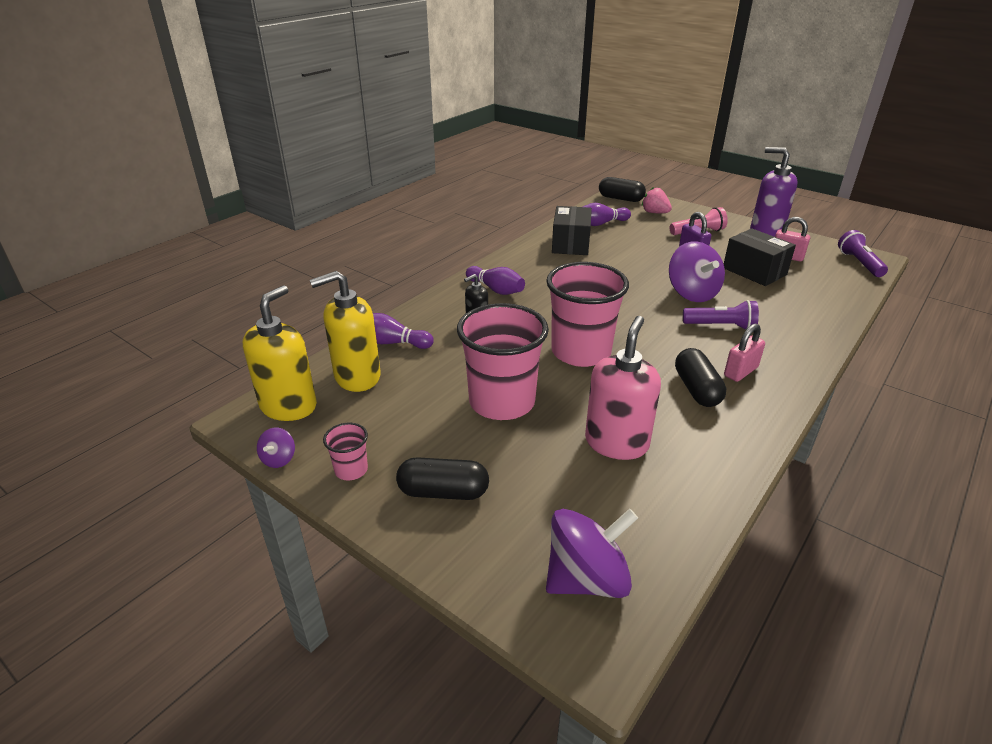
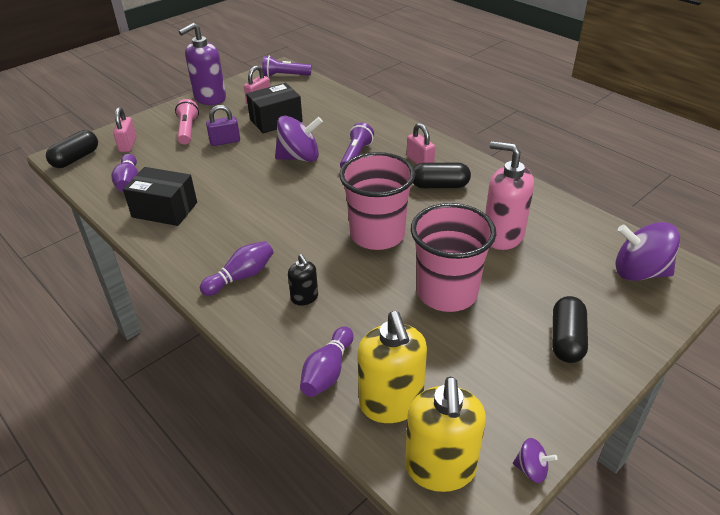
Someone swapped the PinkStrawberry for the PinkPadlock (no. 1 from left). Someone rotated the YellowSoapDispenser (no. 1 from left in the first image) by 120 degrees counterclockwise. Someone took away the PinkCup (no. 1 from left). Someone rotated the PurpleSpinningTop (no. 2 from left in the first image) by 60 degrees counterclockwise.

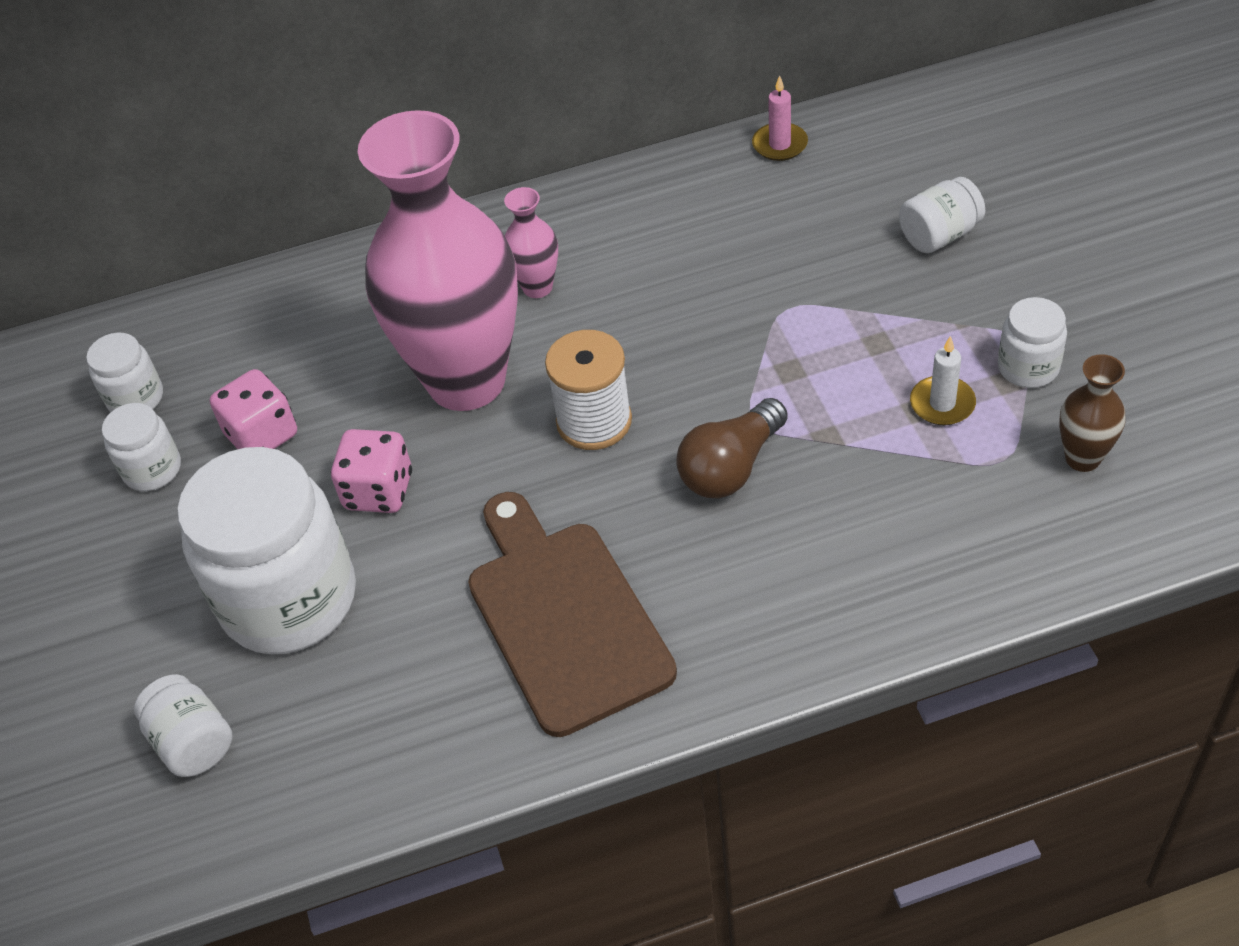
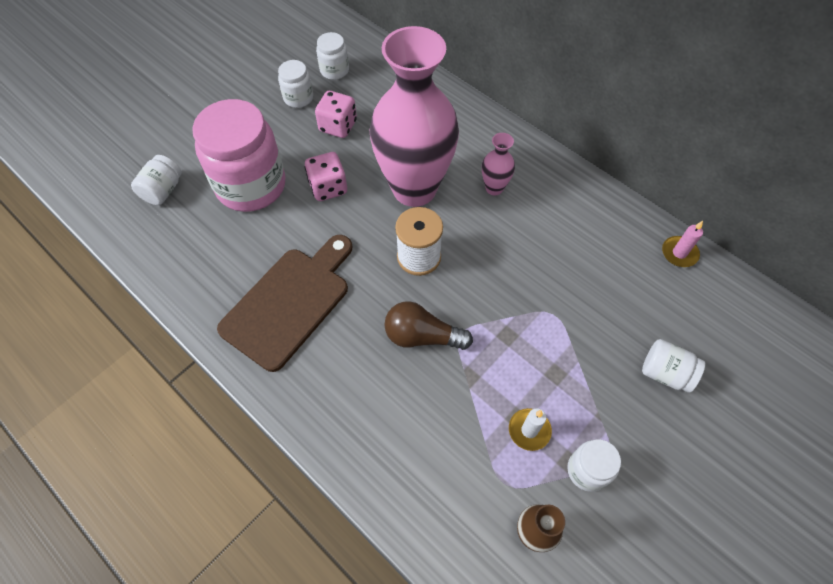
Someone repainted the WhiteJar (no. 4 from left), which became the PinkJar.

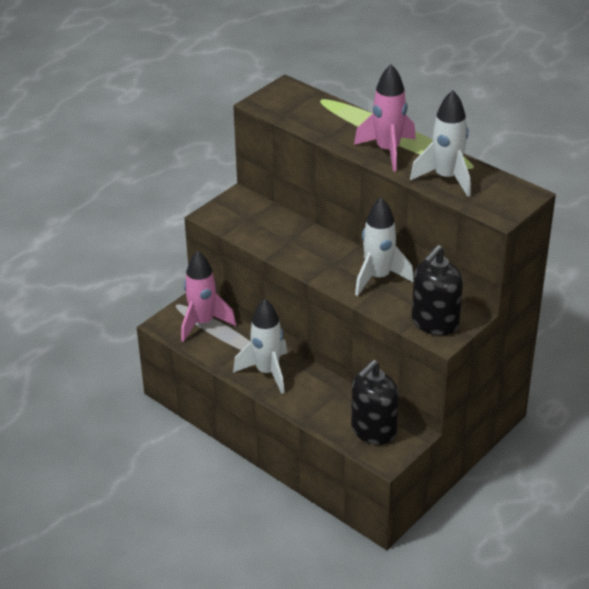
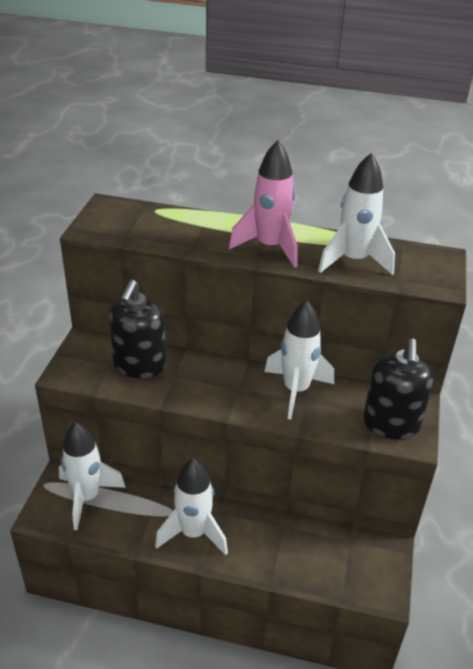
Someone repainted the PinkRocket (no. 1 from left), which became the WhiteRocket (no. 1 from left). Someone carried the BlackSoapDispenser (no. 1 from left).

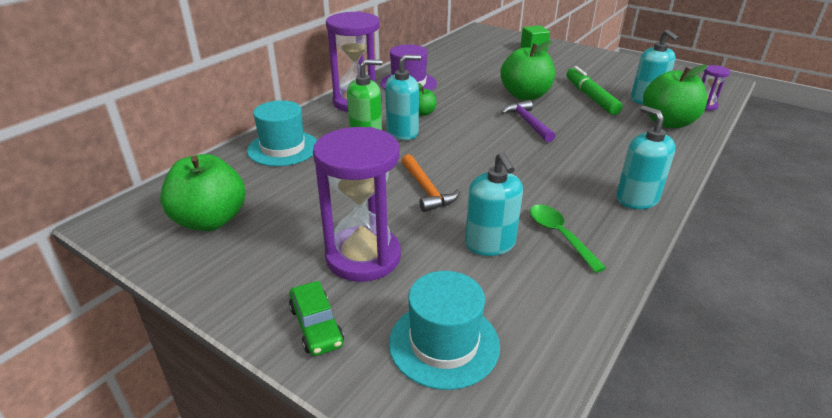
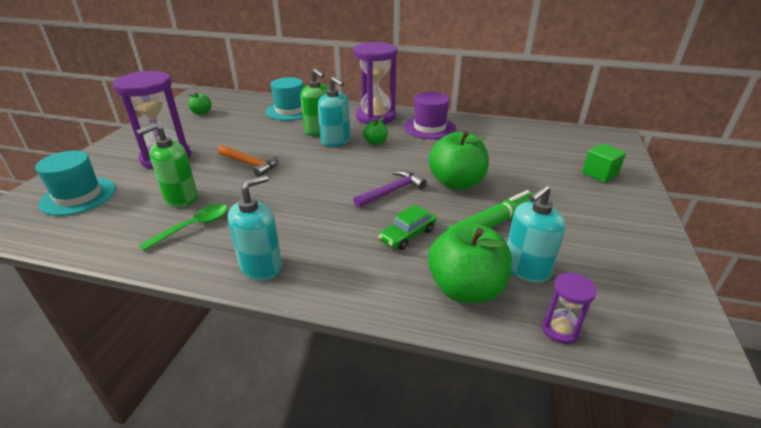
Someone repainted the TurquoiseSoapDispenser (no. 2 from left), which became the GreenSoapDispenser (no. 1 from left). Someone scaled the GreenApple (no. 1 from left) by 0.49. Someone rotated the OrangeHammer by 105 degrees counterclockwise. Someone carried the GreenCar.

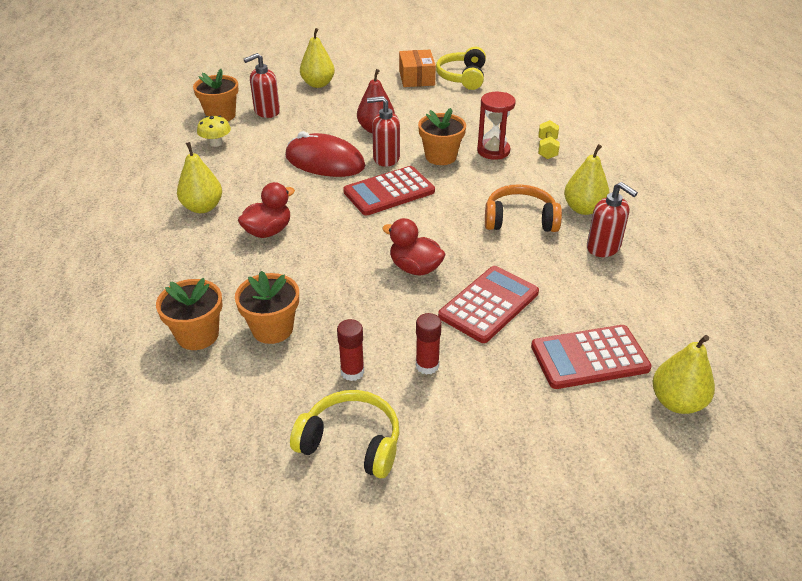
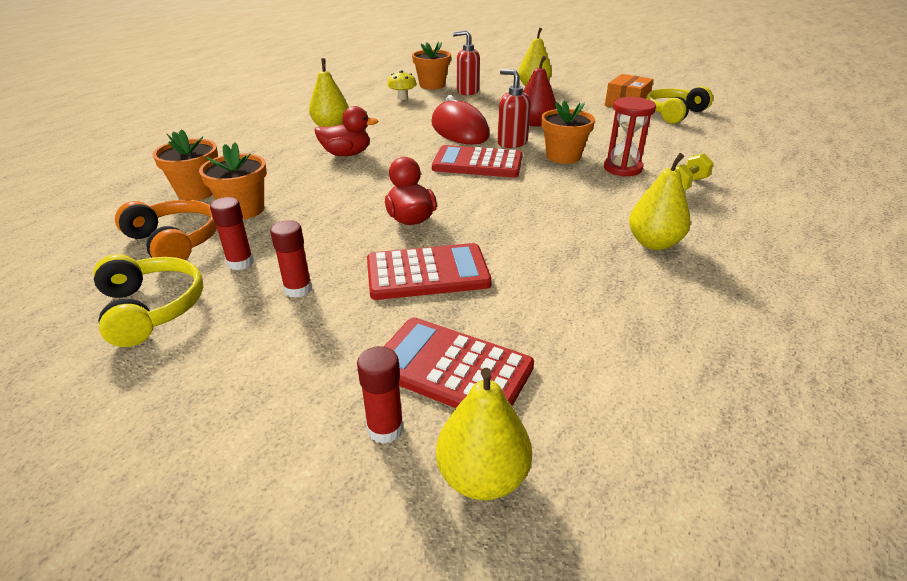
Someone took away the RedSoapDispenser (no. 3 from left). Someone carried the OrangeHeadphones. Someone put down the RedGlueStick (no. 3 from left).

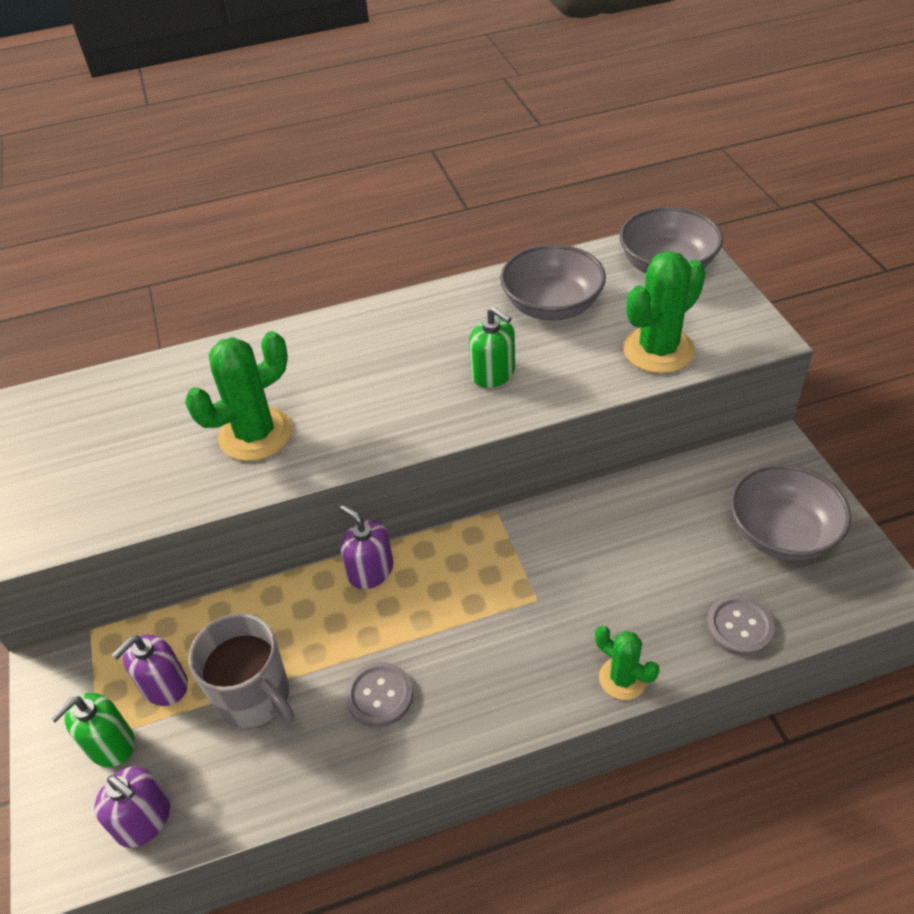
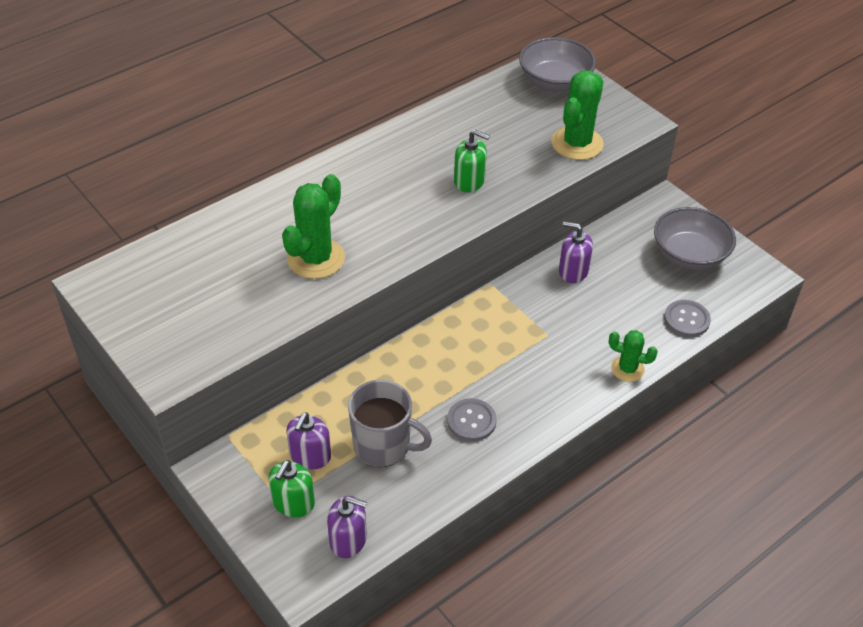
Someone took away the GreyBowl (no. 1 from left). Someone carried the PurpleSoapDispenser (no. 3 from left).

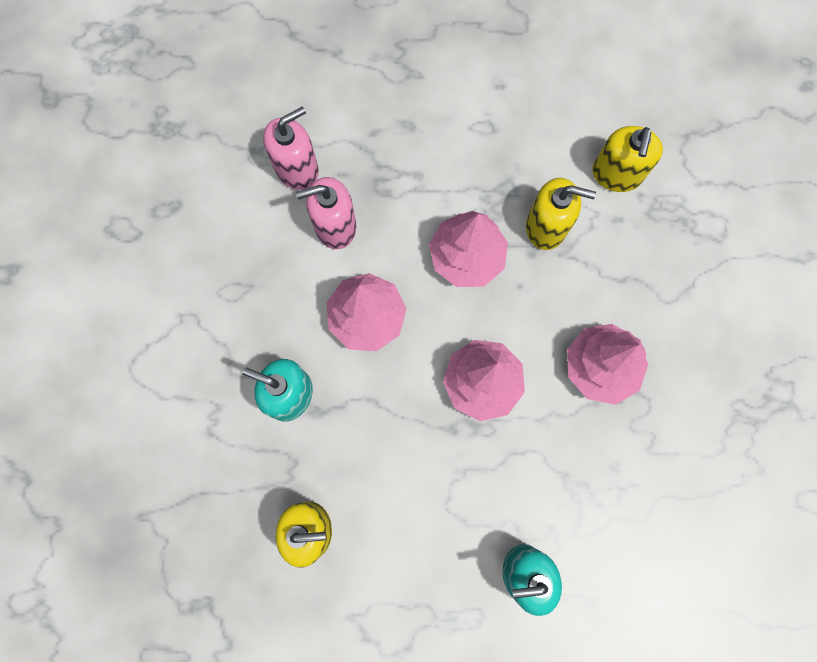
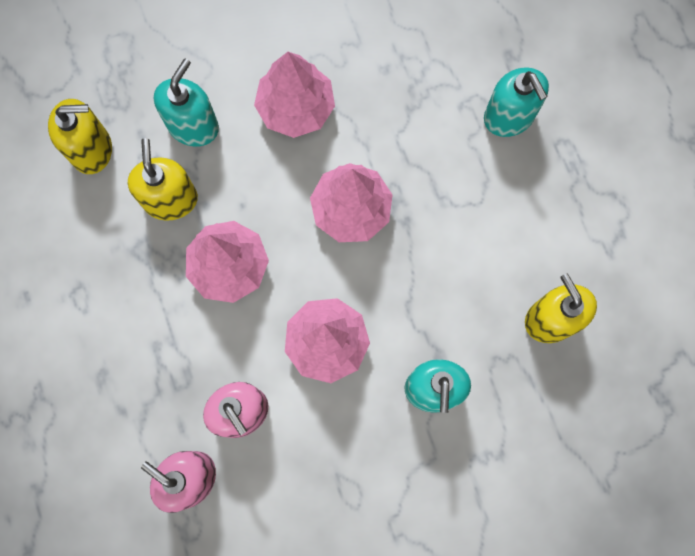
Someone put down the TurquoiseSoapDispenser (no. 1 from left).

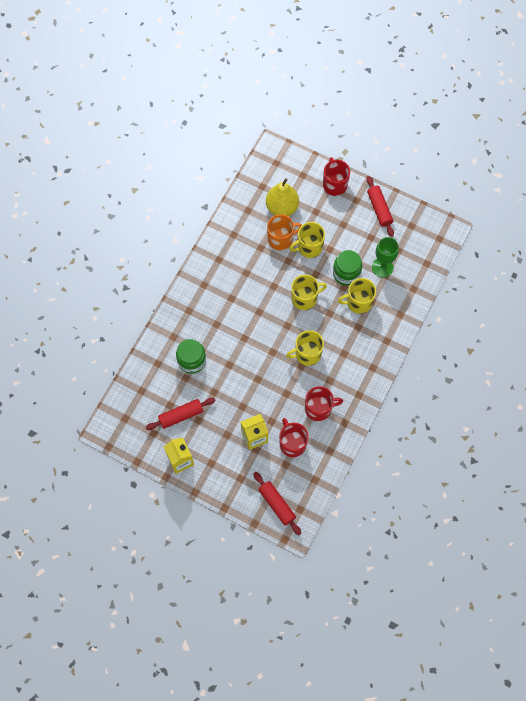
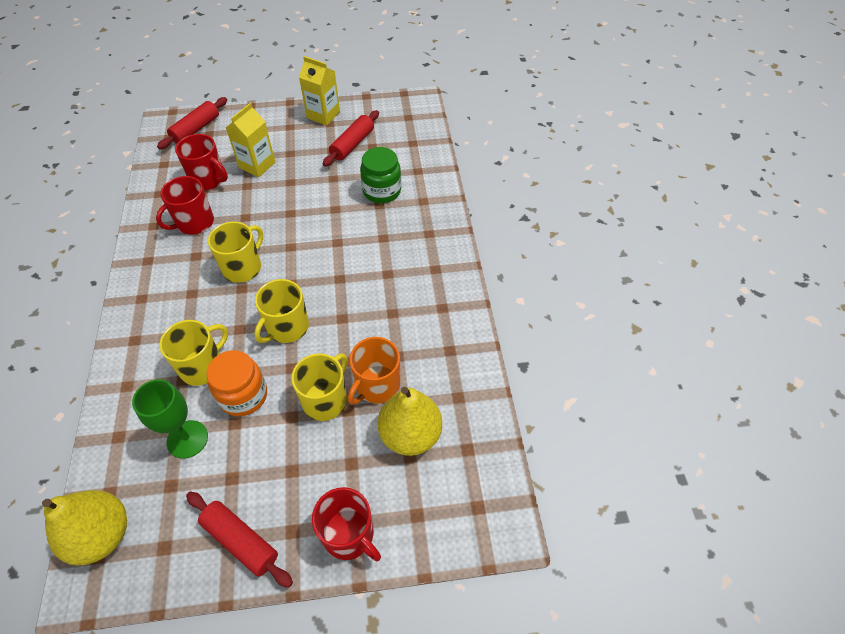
Someone repainted the GreenJar (no. 2 from left), which became the OrangeJar. Someone rotated the RedRollingPin (no. 2 from left in the first image) by 75 degrees counterclockwise. Someone put down the YellowPear (no. 1 from left).

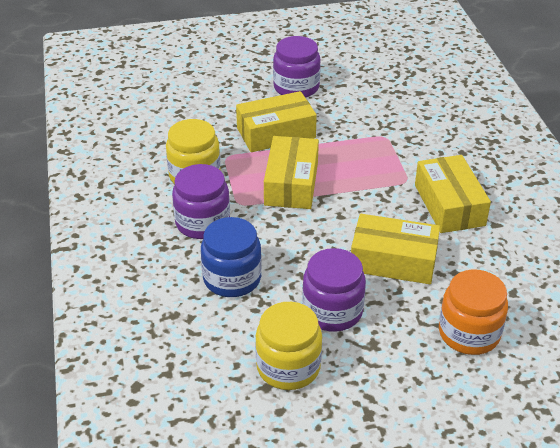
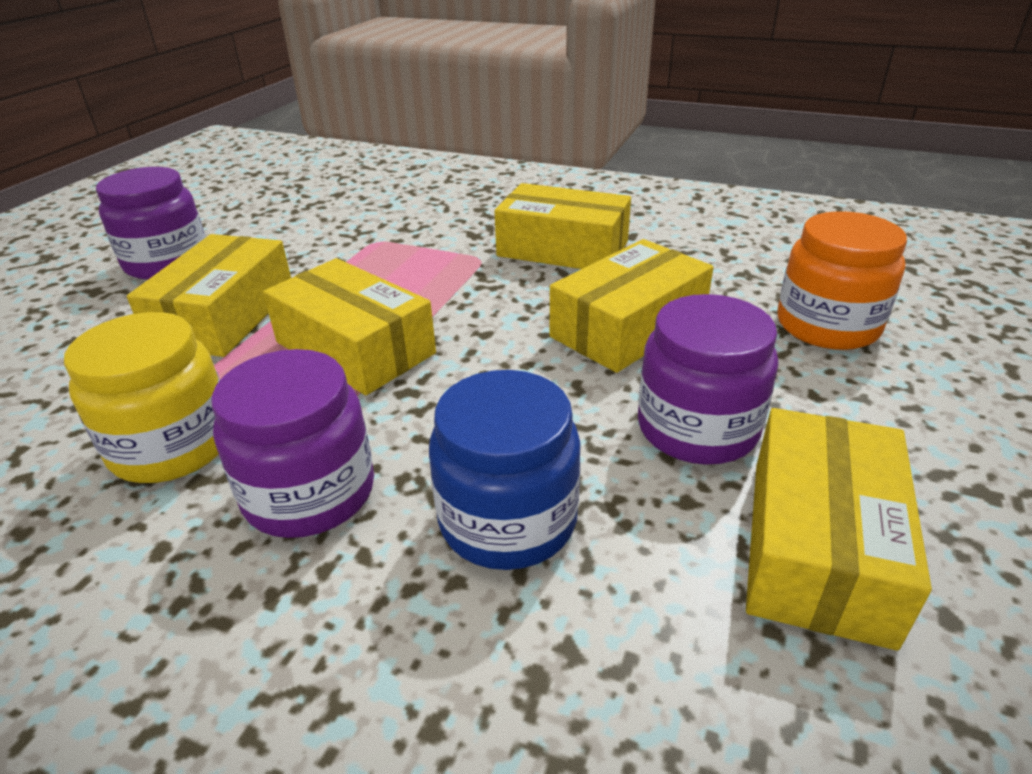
Someone swapped the YellowJar (no. 2 from left) for the YellowBox (no. 5 from left).

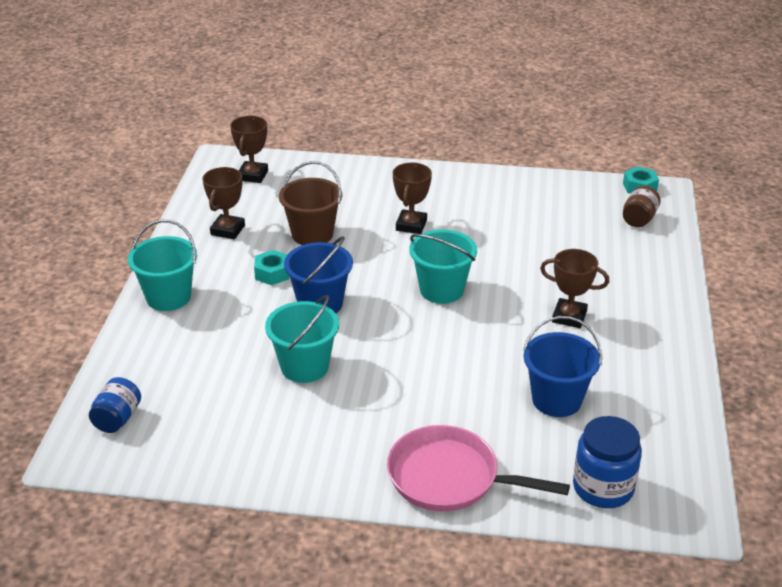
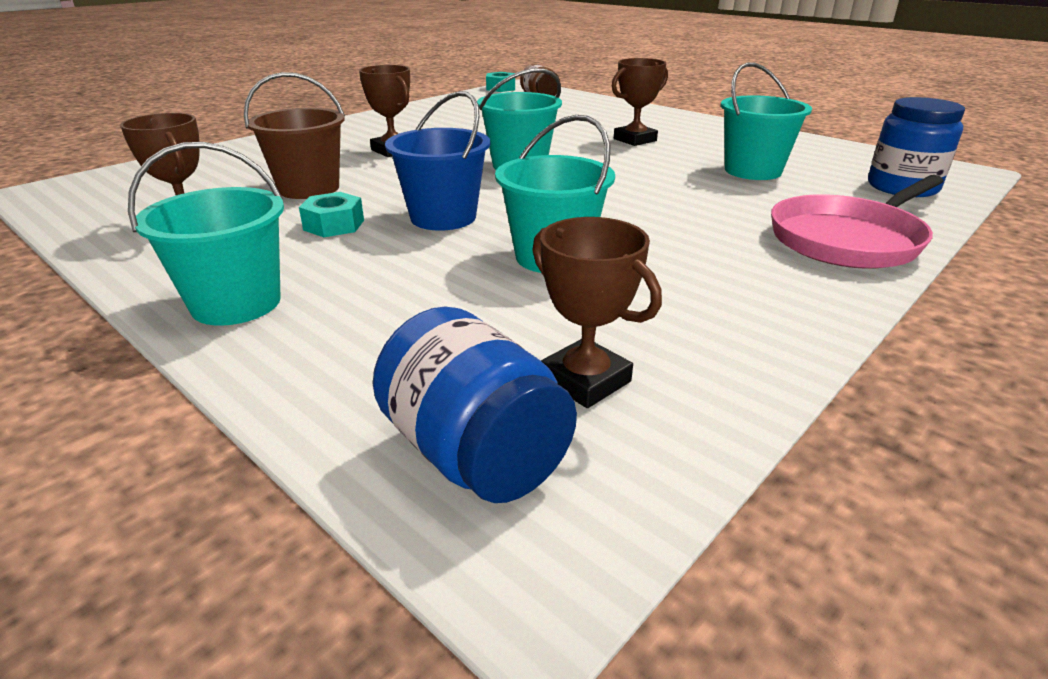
Someone carried the BrownTrophy (no. 2 from left in the first image). Someone repainted the BlueBucket (no. 2 from left), which became the TurquoiseBucket (no. 4 from left). Someone scaled the BlueJar (no. 1 from left) by 1.51.

